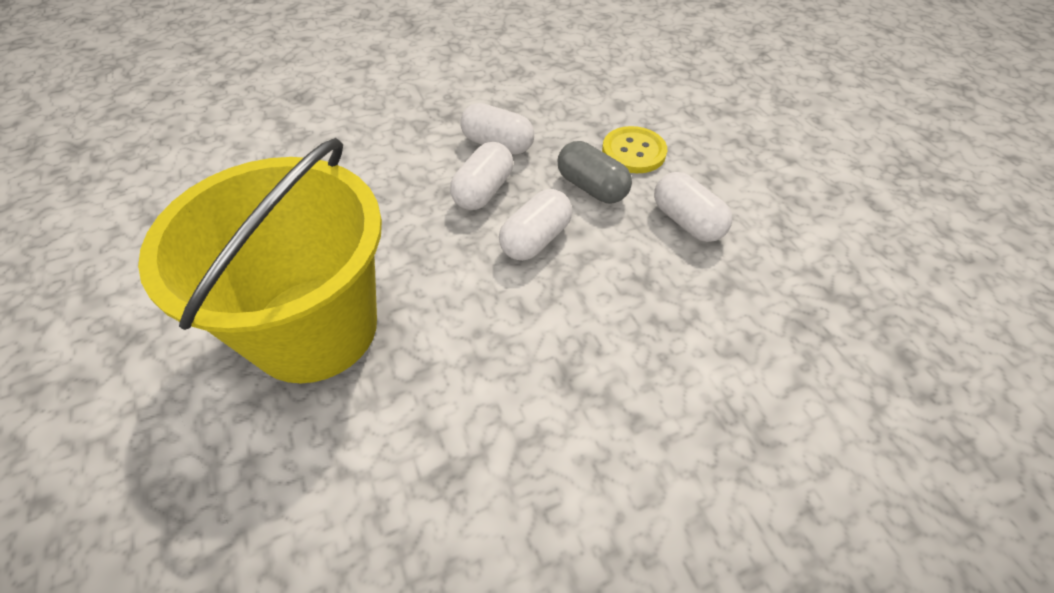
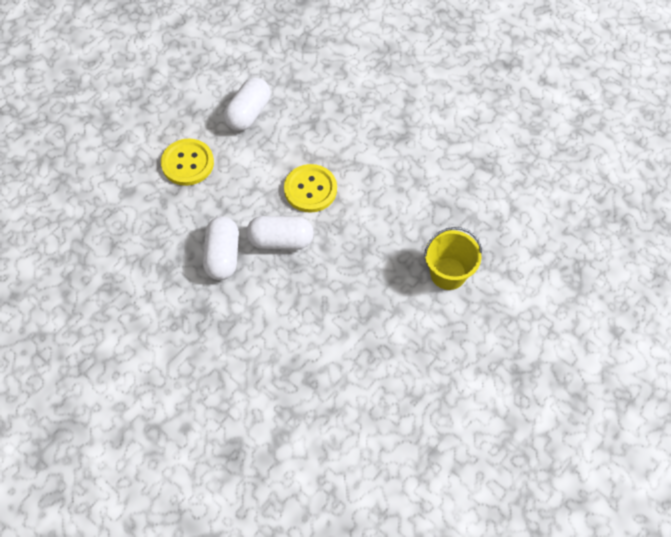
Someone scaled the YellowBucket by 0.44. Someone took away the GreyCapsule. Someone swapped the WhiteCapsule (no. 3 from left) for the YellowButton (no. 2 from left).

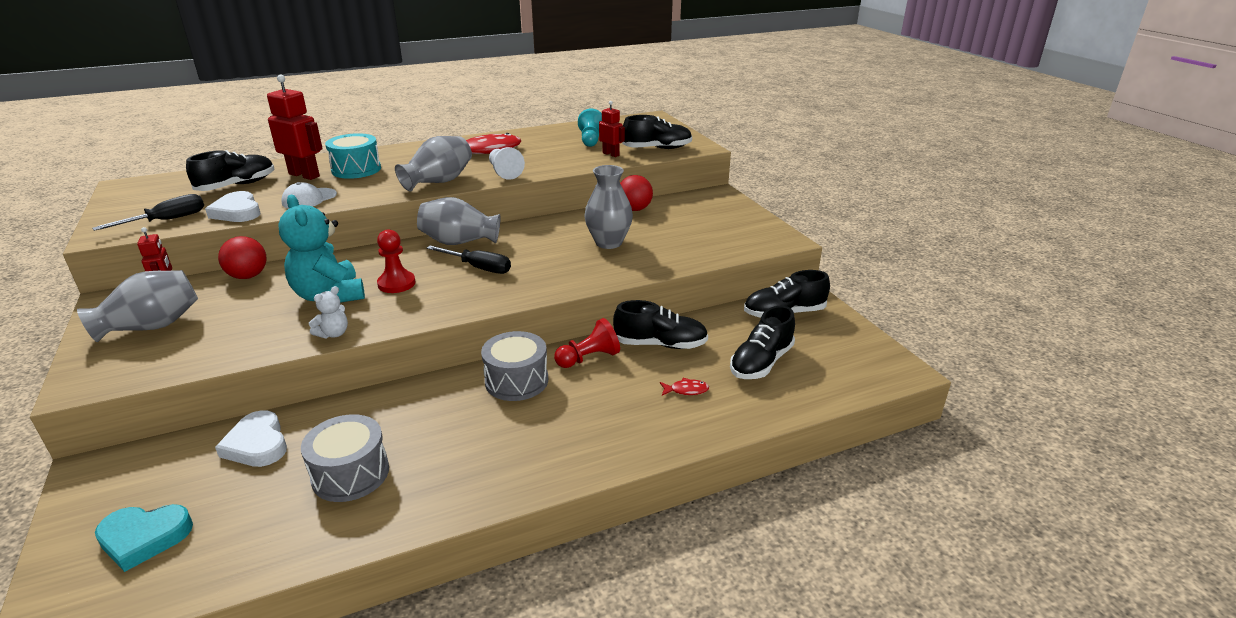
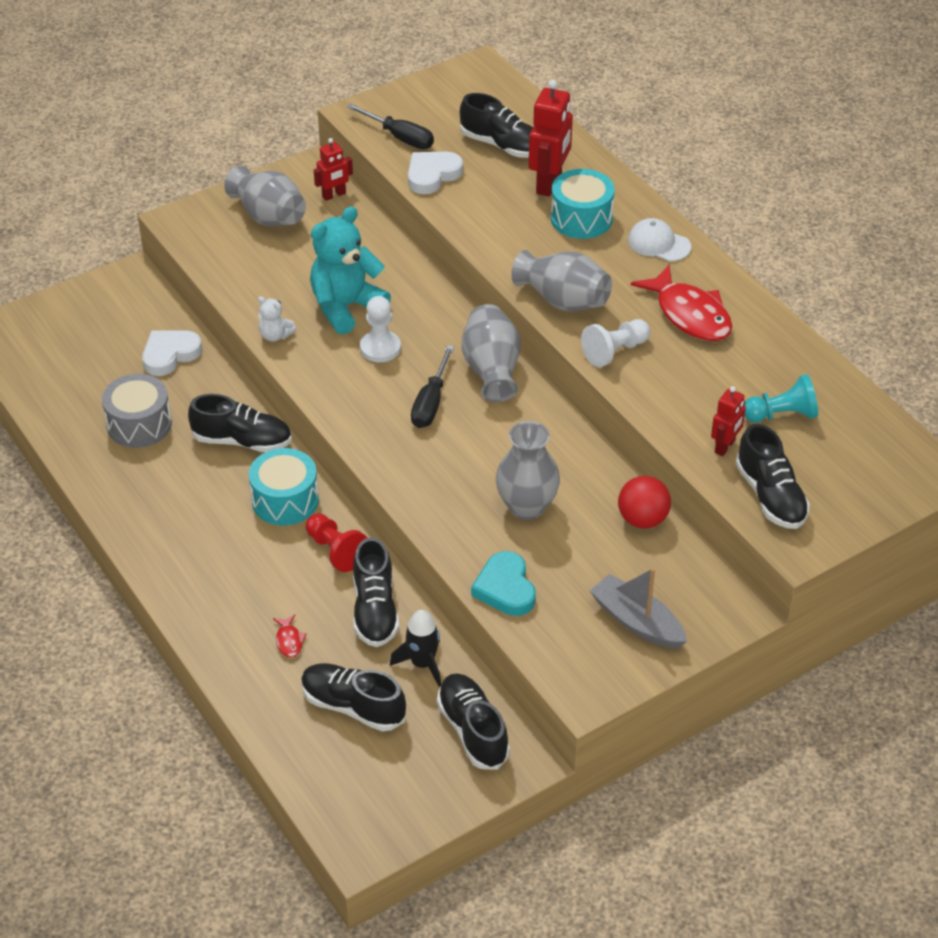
Someone carried the WhiteCap. Someone repainted the RedPawn (no. 1 from left), which became the WhitePawn (no. 1 from left). Someone took away the RedBall (no. 1 from left). Someone repainted the GreyDrum (no. 2 from left), which became the TurquoiseDrum (no. 1 from left). Someone carried the TurquoiseHeart. Someone put down the BlackShoe (no. 1 from left). Someone put down the GreyBoat. Someone put down the BlackRocket.

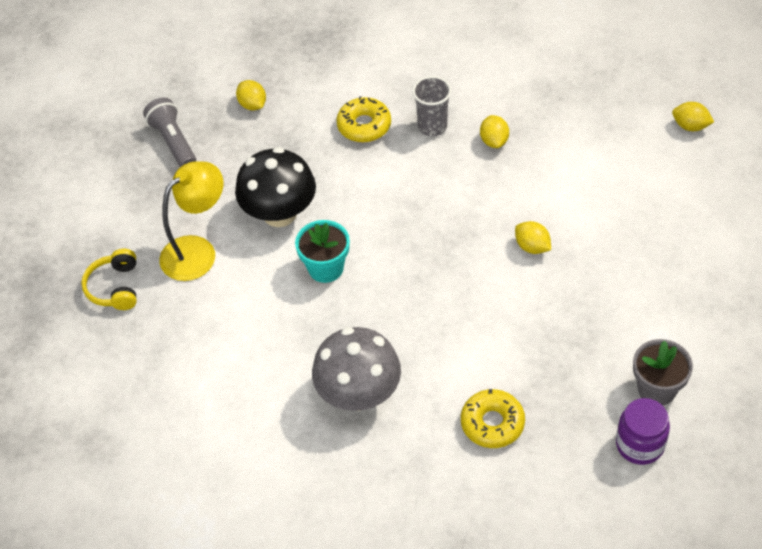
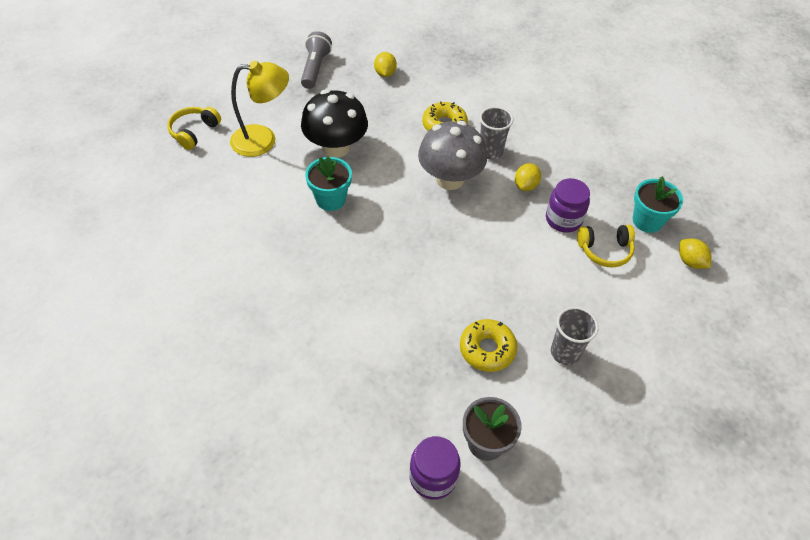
Someone took away the YellowLemon (no. 3 from left). Someone carried the GreyMushroom. Someone carried the YellowDonut (no. 2 from left). Someone put down the TurquoiseFlowerPot (no. 2 from left). Someone put down the PurpleJar (no. 2 from left). Someone put down the YellowHeadphones (no. 2 from left). Someone put down the GreyCup (no. 2 from left).

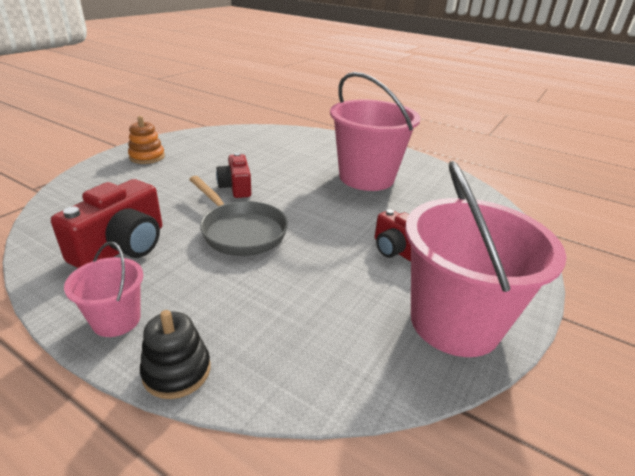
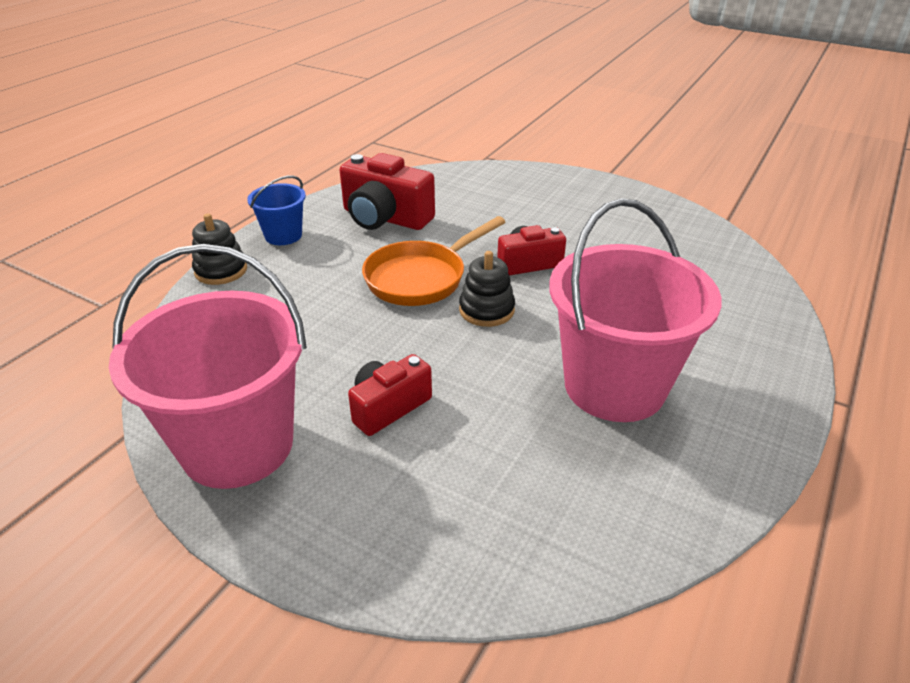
Someone took away the OrangeStackingToy. Someone repainted the GreyPan, which became the OrangePan. Someone repainted the PinkBucket (no. 1 from left), which became the BlueBucket. Someone put down the BlackStackingToy (no. 2 from left).

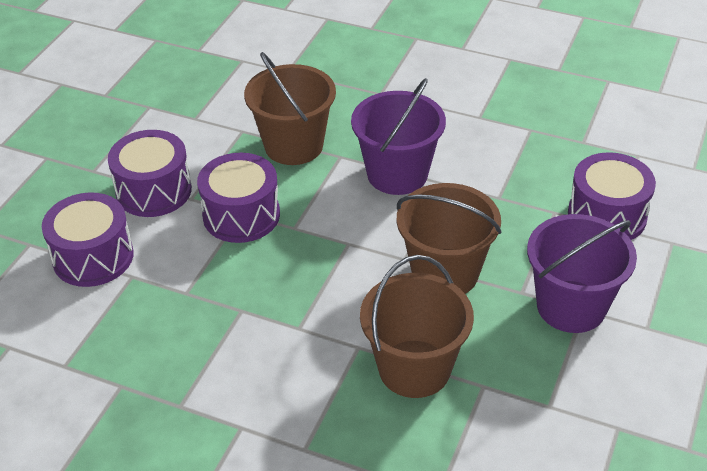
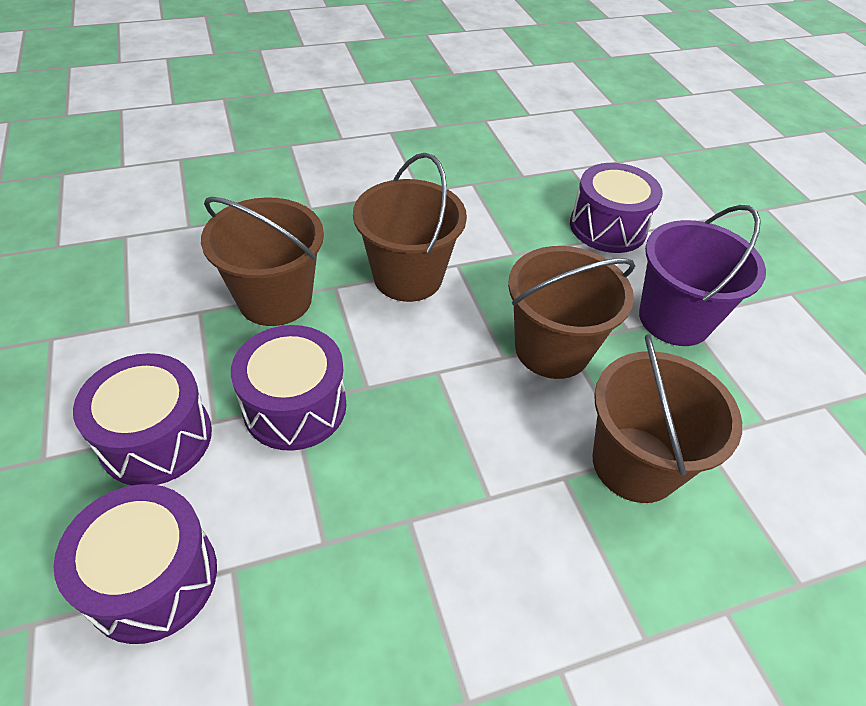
Someone repainted the PurpleBucket (no. 1 from left), which became the BrownBucket (no. 2 from left).

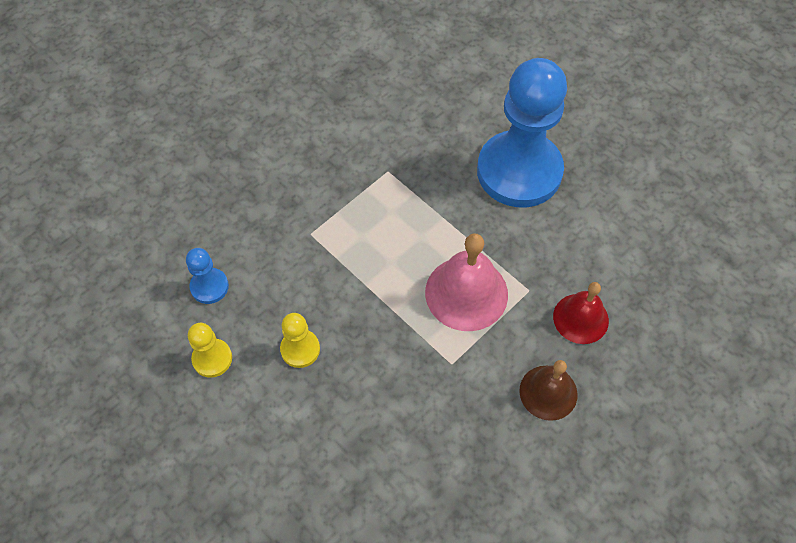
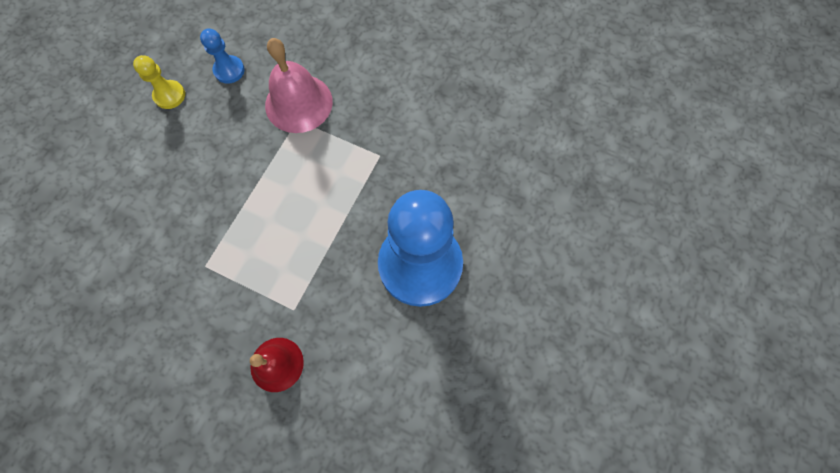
Someone carried the PinkBell. Someone took away the YellowPawn (no. 2 from left). Someone took away the BrownBell.

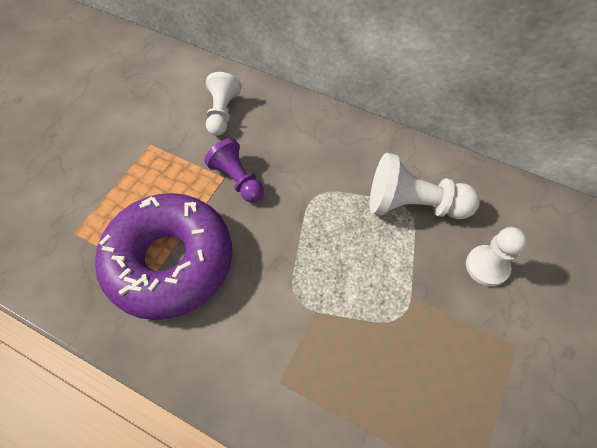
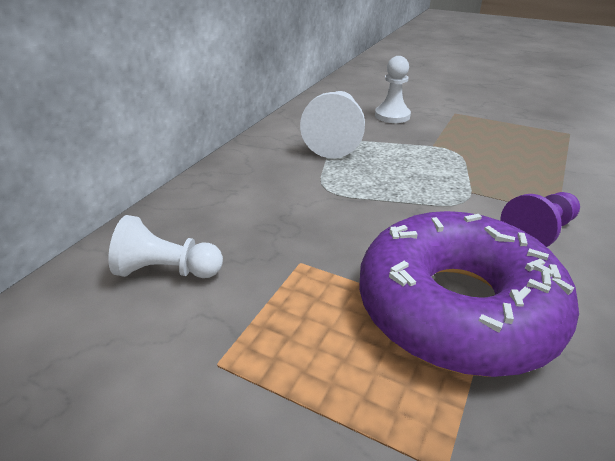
Someone carried the PurplePawn.

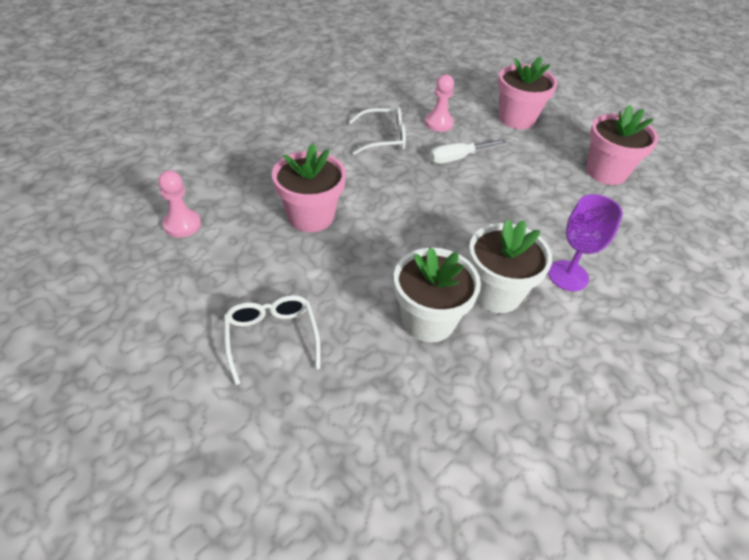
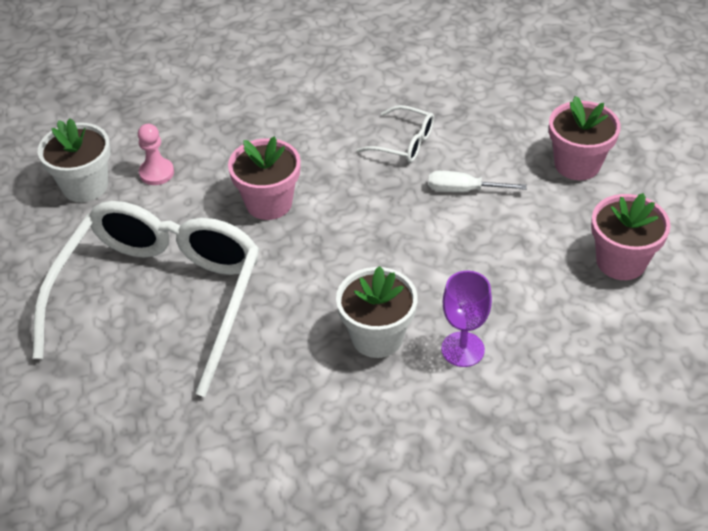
Someone took away the PinkPawn (no. 2 from left). Someone carried the WhiteFlowerPot (no. 1 from left). Someone scaled the WhiteGlasses (no. 1 from left) by 2.44.

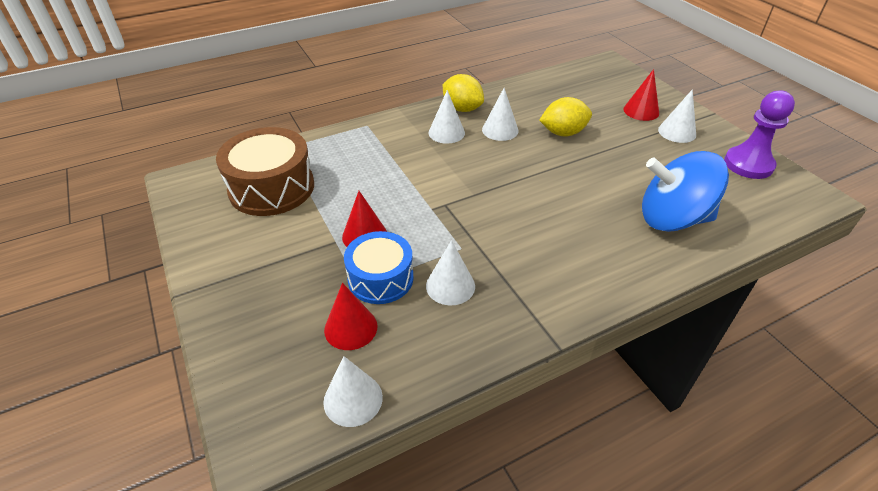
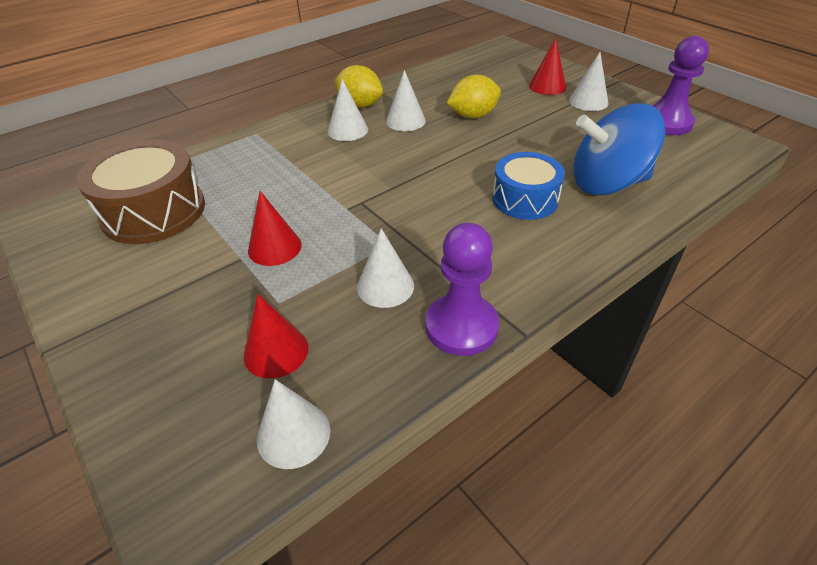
Someone carried the BlueDrum. Someone put down the PurplePawn (no. 1 from left).

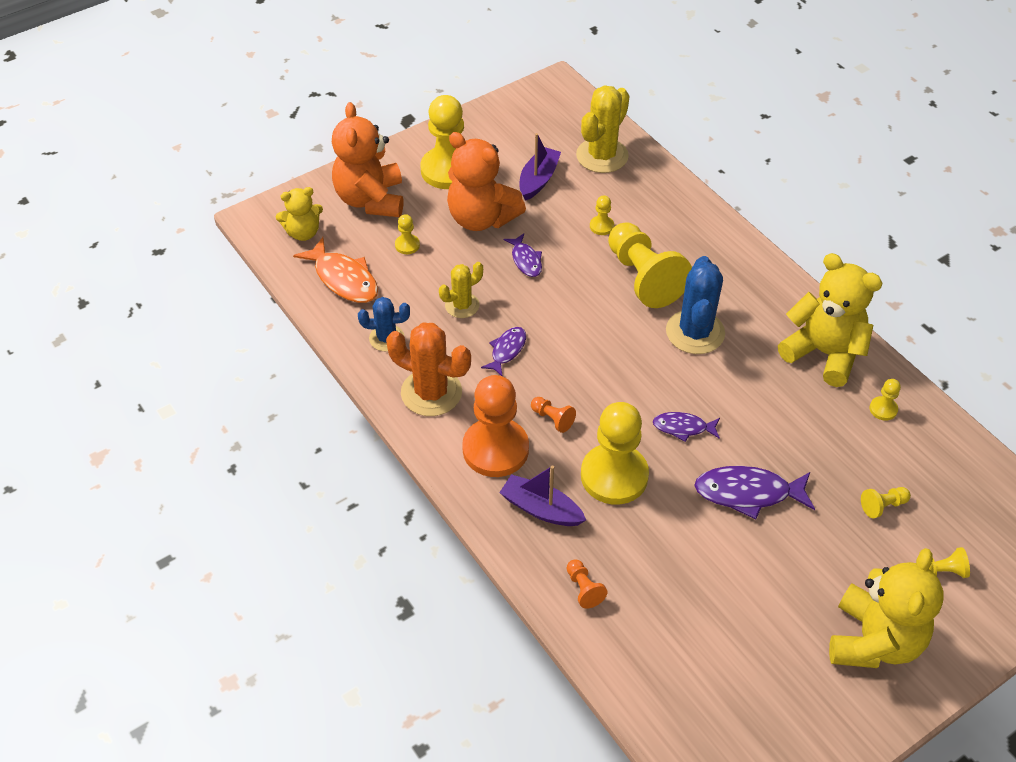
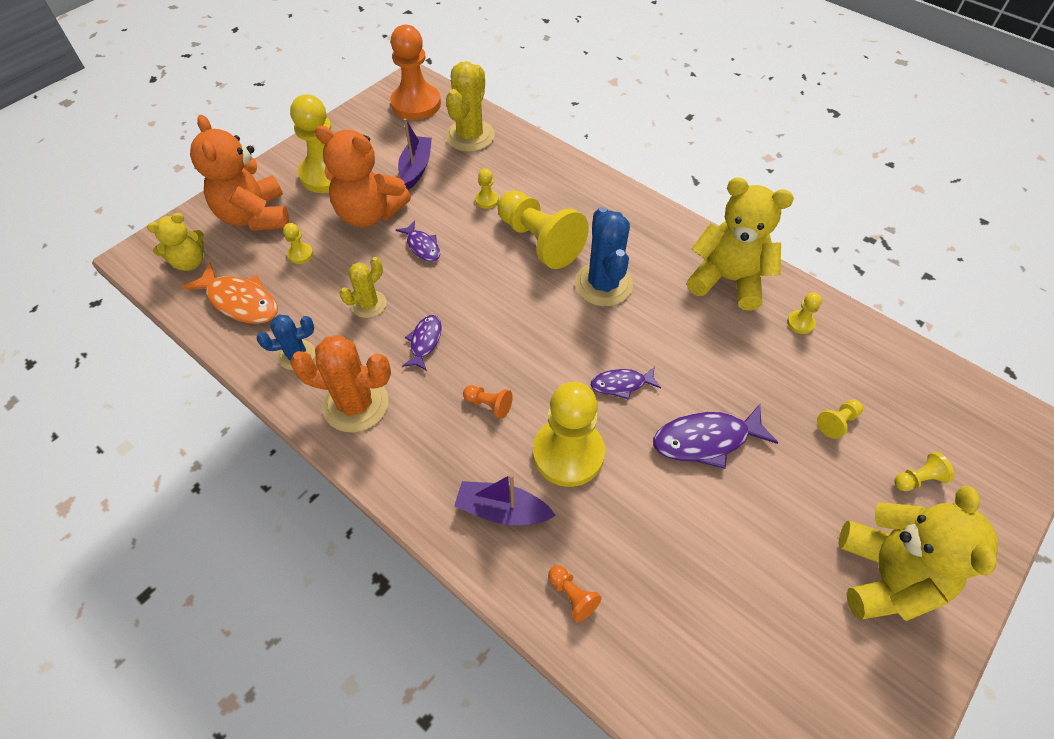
Someone carried the OrangePawn (no. 1 from left).

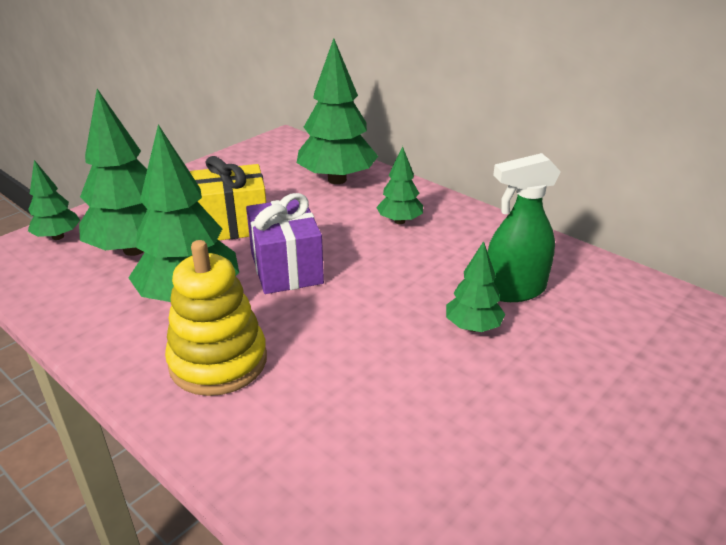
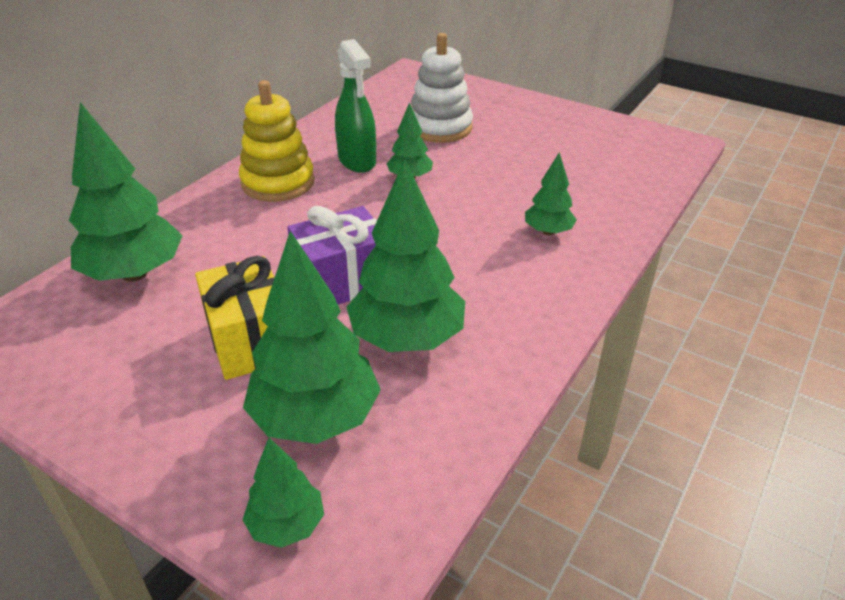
Someone carried the GreenTree (no. 5 from left in the first image). Someone carried the YellowStackingToy. Someone put down the WhiteStackingToy.

